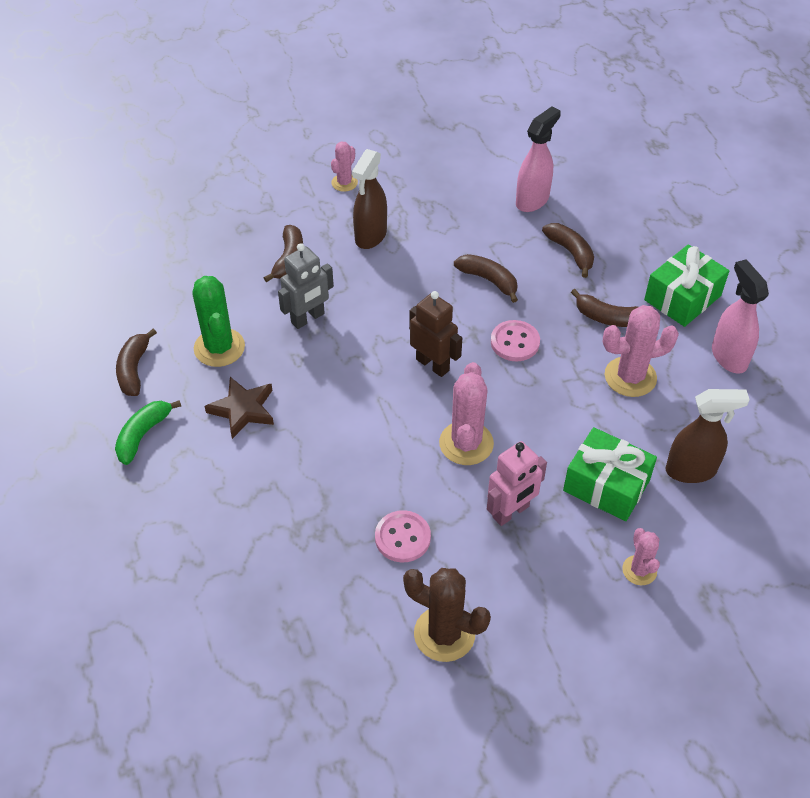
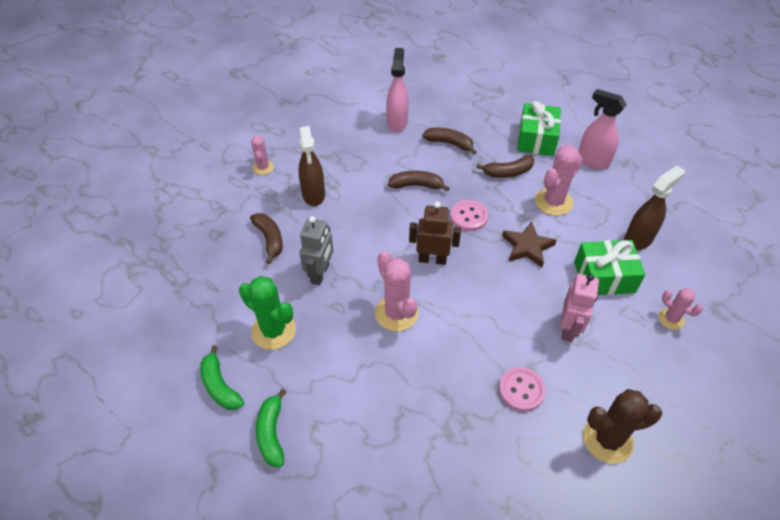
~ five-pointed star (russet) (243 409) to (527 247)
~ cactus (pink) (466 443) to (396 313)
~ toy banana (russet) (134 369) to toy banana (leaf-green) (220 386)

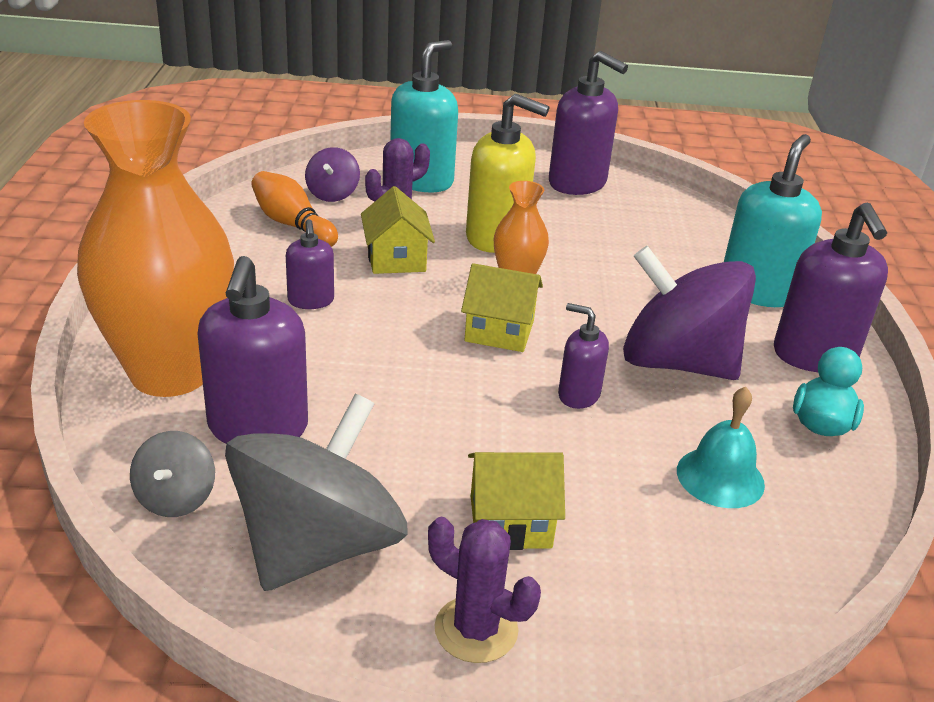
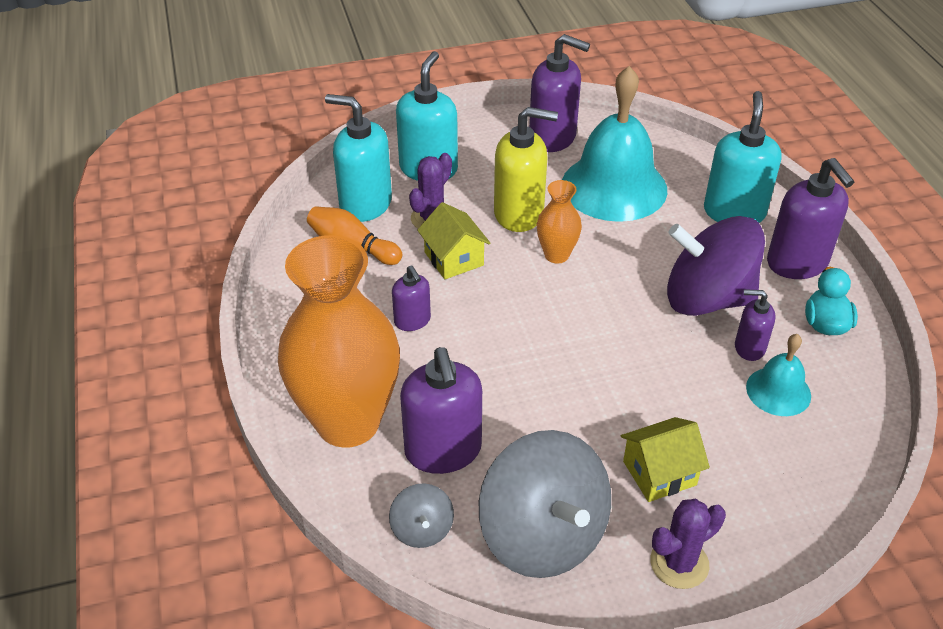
- cottage (bright yellow) (499 331)
+ hand bell (teal) (614 187)
~ soap dispenser (royal purple) (578 395) to (749 348)
~ whirligig (royal purple) (332 194) to soap dispenser (teal) (365 204)
~ whirligig (grey) (318 546) = (543 535) 135 degrees clockwise
~ cactus (royal purple) (476 629) = (679 563) 45 degrees counterclockwise

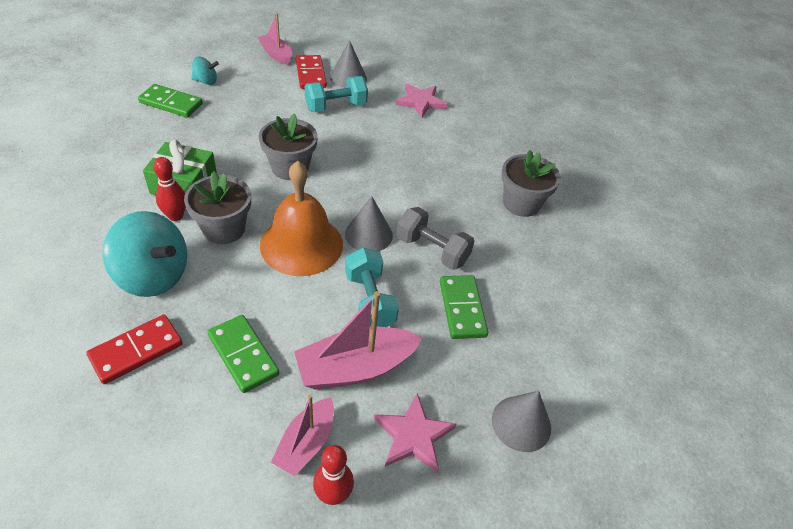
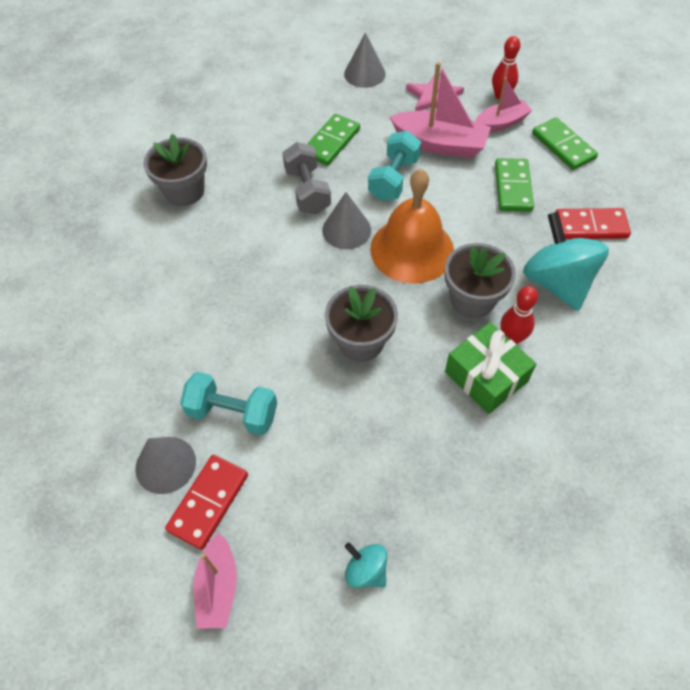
- five-pointed star (pink) (421 102)
~ domino piece (leaf-green) (171 103) to (563 146)

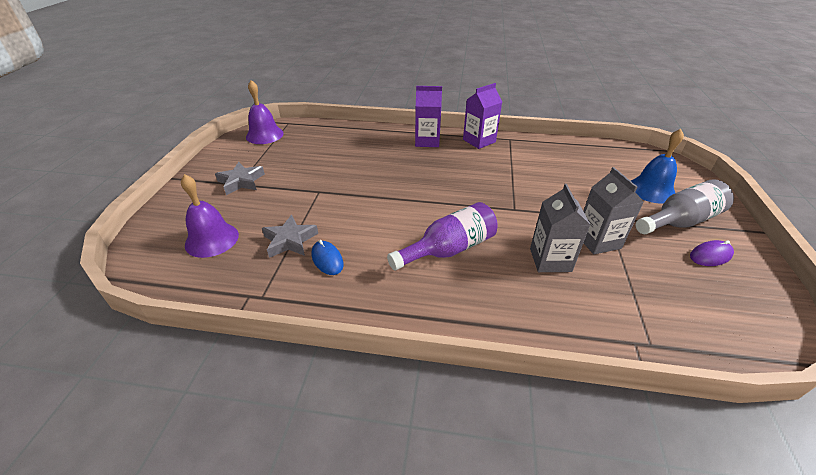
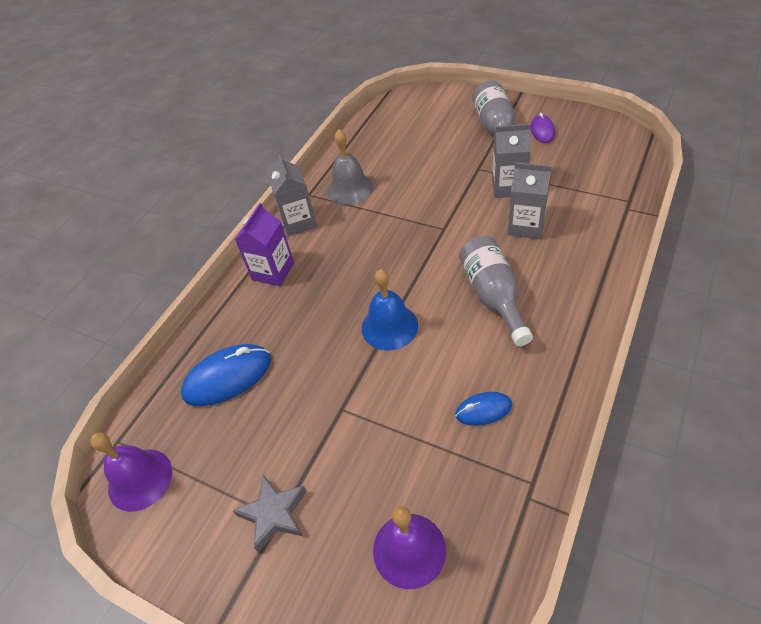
- five-pointed star (grey) (290 240)
+ mouse (blue) (227 377)
+ hand bell (grey) (350 189)
~ hand bell (blue) (651 190) to (389 326)
~ flask (royal purple) (448 249) to flask (grey) (493 296)
~ carton (royal purple) (479 141) to carton (grey) (299 222)

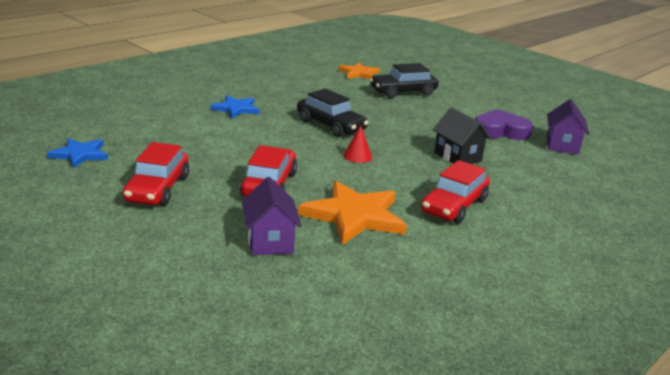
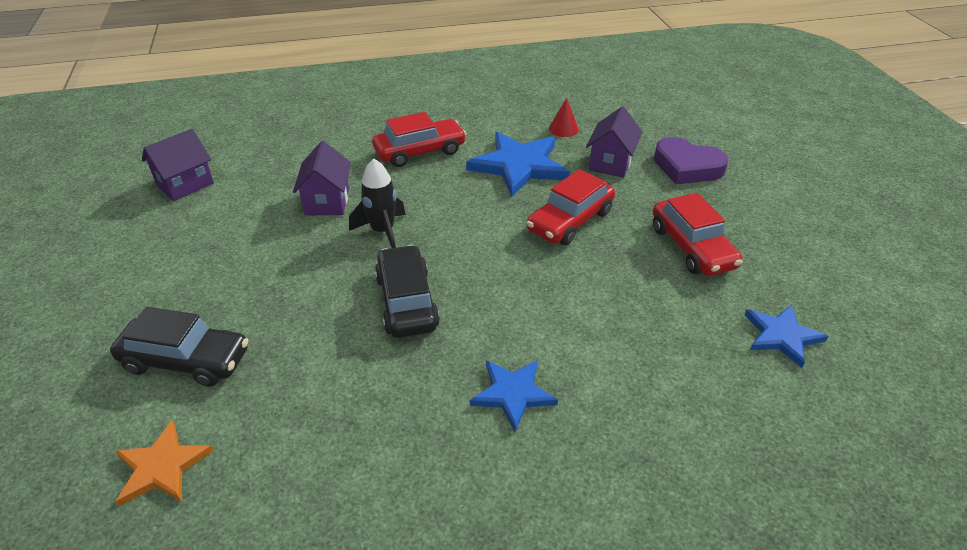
+ spaceship (jet-black) (383 231)
~ solid cone (scarlet) (357 156) to (563 129)
~ heart (royal purple) (500 131) to (687 167)
~ five-pointed star (bright orange) (354 216) to five-pointed star (blue) (519 166)
~ cottage (jet-black) (457 157) to cottage (royal purple) (327 202)
~ automobile (scarlet) (157 189) = (692 247) 120 degrees clockwise

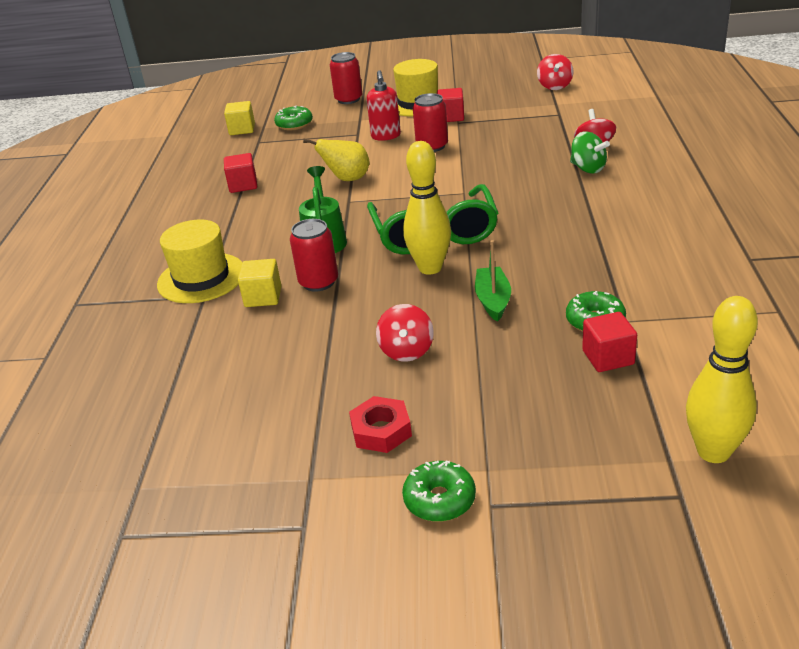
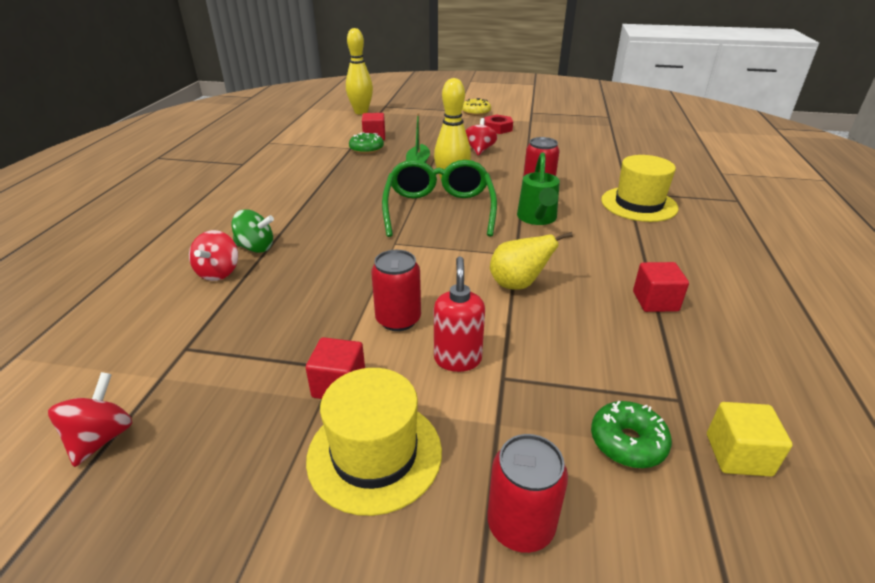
- block (bright yellow) (263 297)
~ glazed donut (leaf-green) (439 500) to glazed donut (bright yellow) (476 112)
~ whirligig (leaf-green) (588 169) = (256 247) 135 degrees clockwise

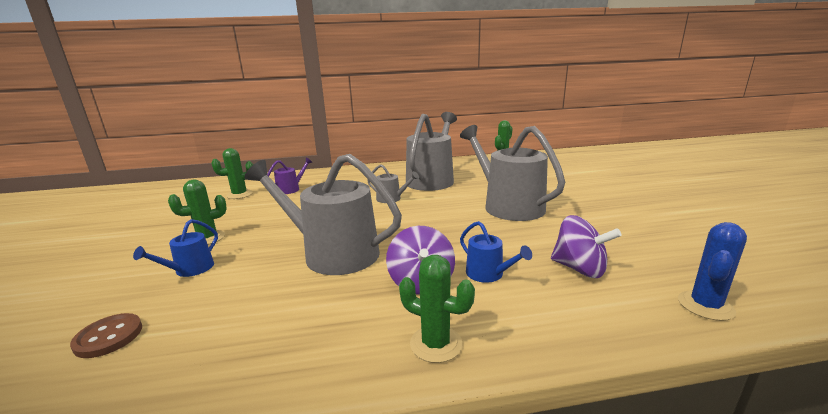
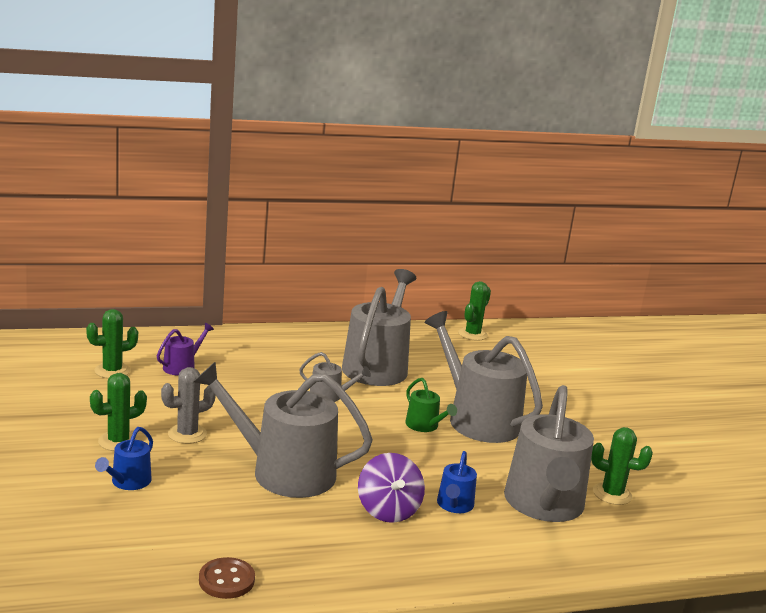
- cactus (blue) (705 306)
+ cactus (grey) (187 434)
+ watering pot (leaf-green) (424 426)
~ shirt button (russet) (109 337) to (226 580)
~ cactus (leaf-green) (436 344) to (612 494)
~ whirligig (royal purple) (579 269) to watering pot (grey) (544 505)
~ watering pot (blue) (488 274) = (454 505) 60 degrees clockwise

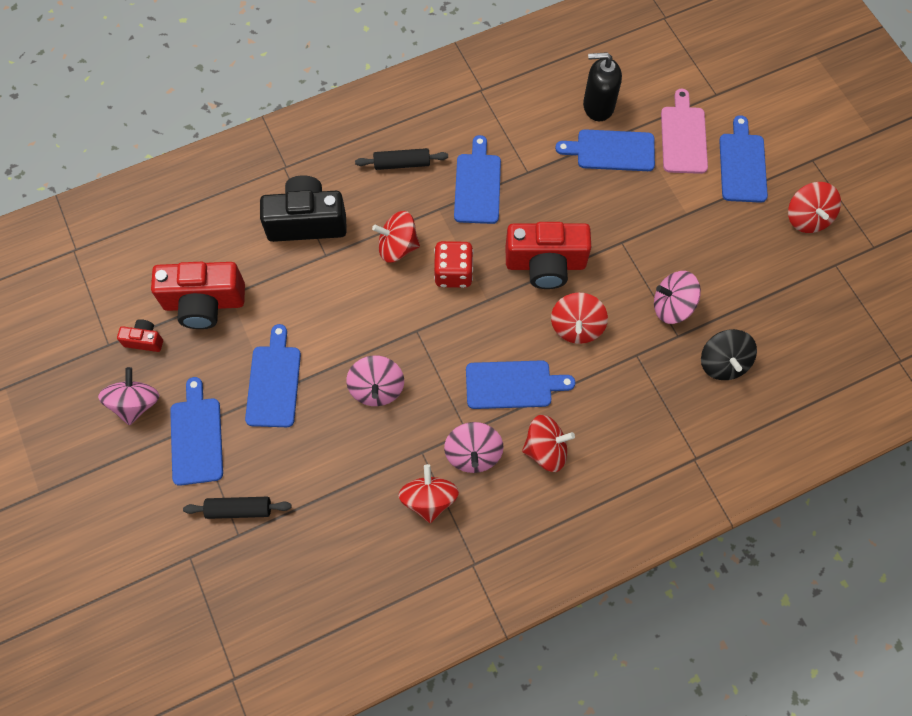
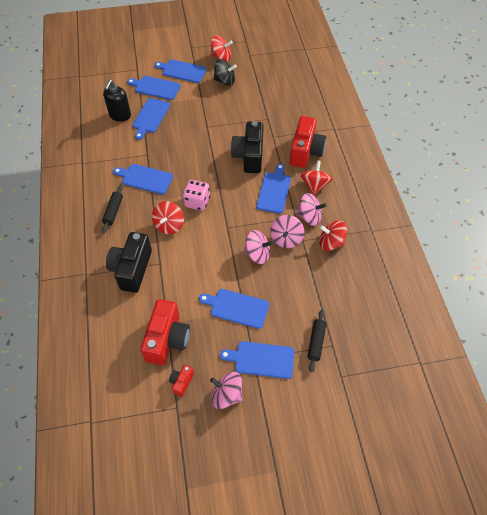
~ compact camera (scarlet) (545 264) to (305 152)
~ whirligig (pink) (672 306) to (286 239)
~ whirligig (jet-black) (723 363) to (225 81)
~ whirligig (scarlet) (576 327) to compact camera (jet-black) (249 156)
~ die (scarlet) (453 273) to die (pink) (197 202)
~ cutting board (pink) (683 136) to cutting board (blue) (156 87)

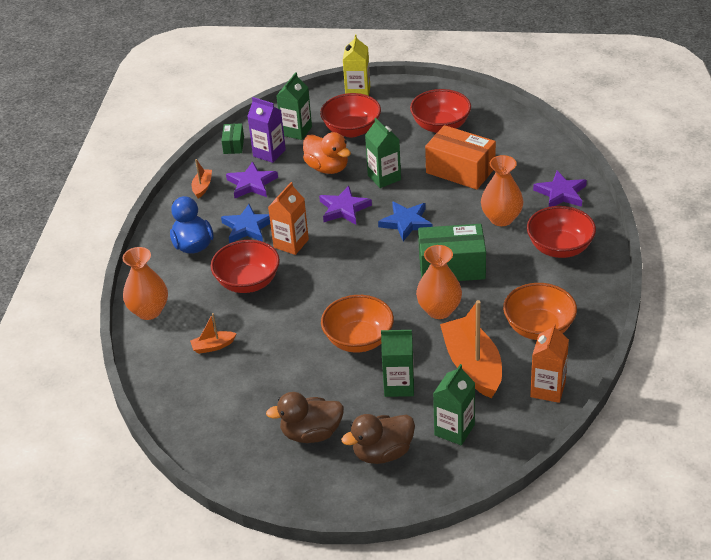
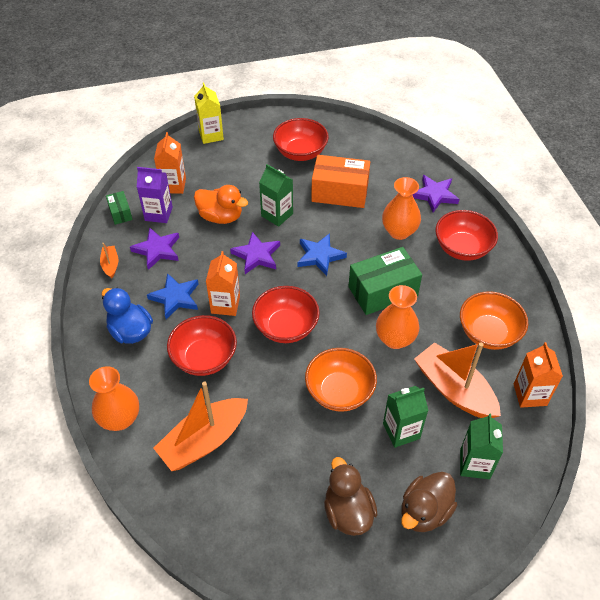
~ deep dish (scarlet) (352 130) to (286 327)
~ carton (leaf-green) (296 131) to carton (bright orange) (173 185)
~ toy duck (russet) (311 433) = (348 512) 105 degrees clockwise
~ sailboat (bright orange) (213 346) = (204 441) x2.20

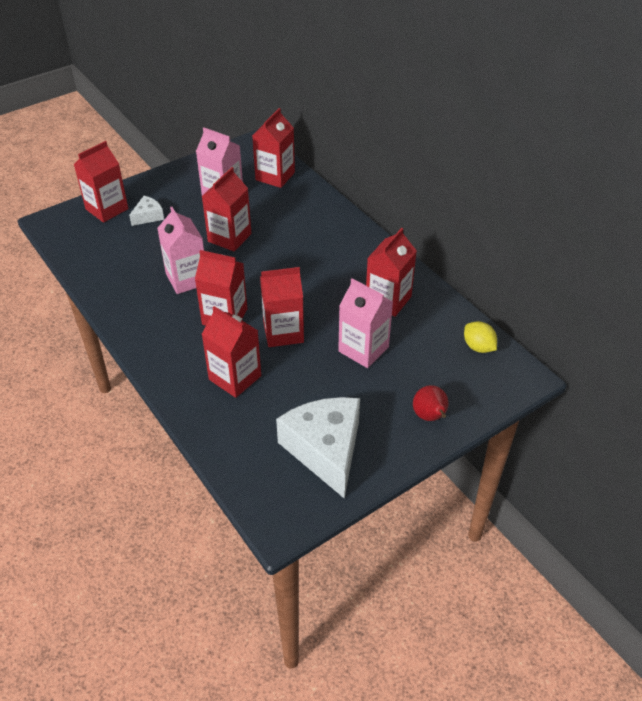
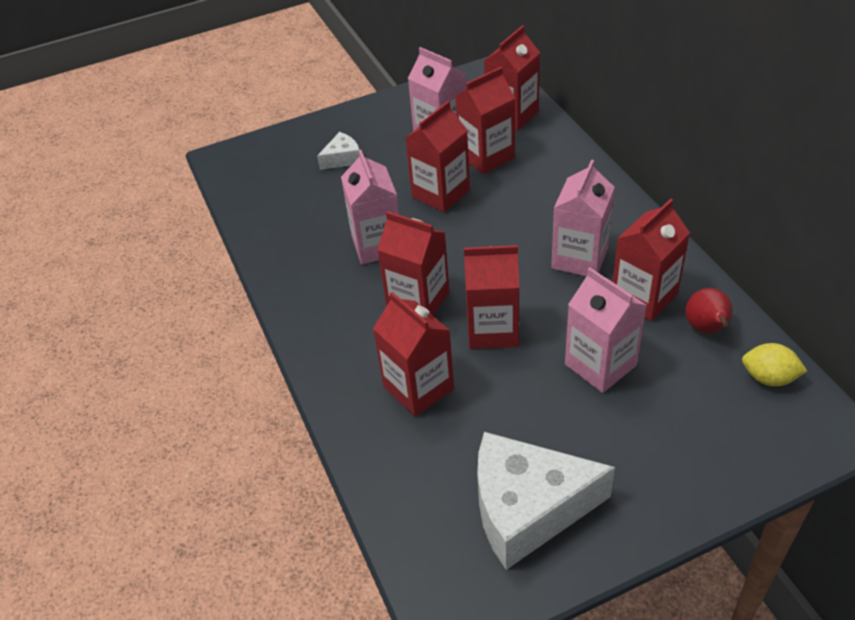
+ carton (pink) (579 258)
~ carton (scarlet) (107 209) to (486 156)
~ pear fruit (scarlet) (430 417) to (706 329)
~ cheese (pure white) (325 450) = (527 508) 90 degrees counterclockwise
~ citrus fruit (bright yellow) (478 347) = (769 378) 45 degrees counterclockwise

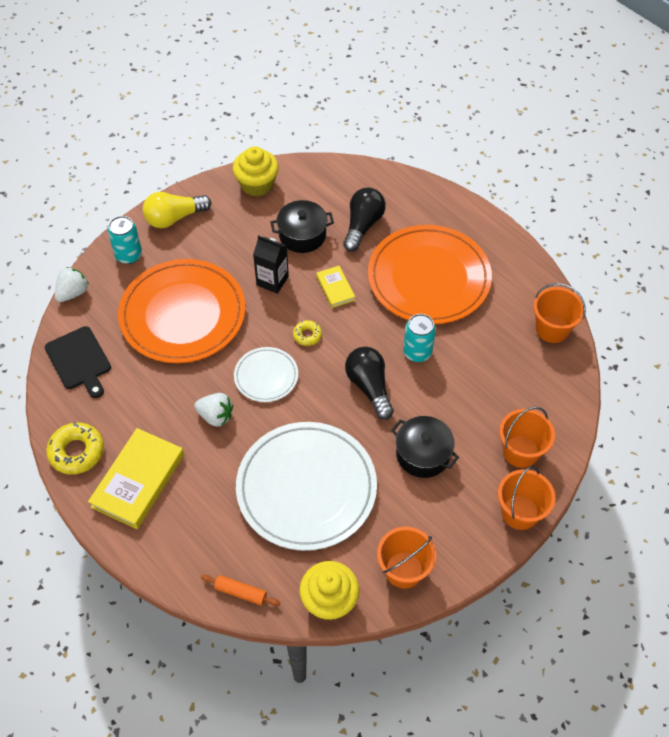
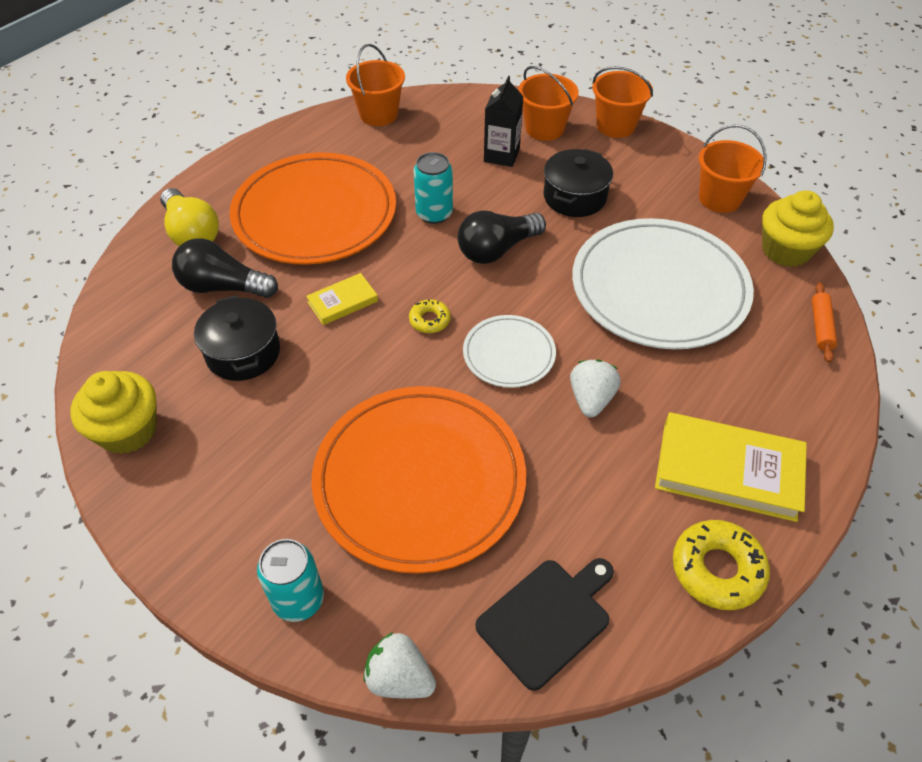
~ lightbulb (bright yellow) (174 218) to (192 233)
~ carton (jet-black) (272 281) to (501 155)

